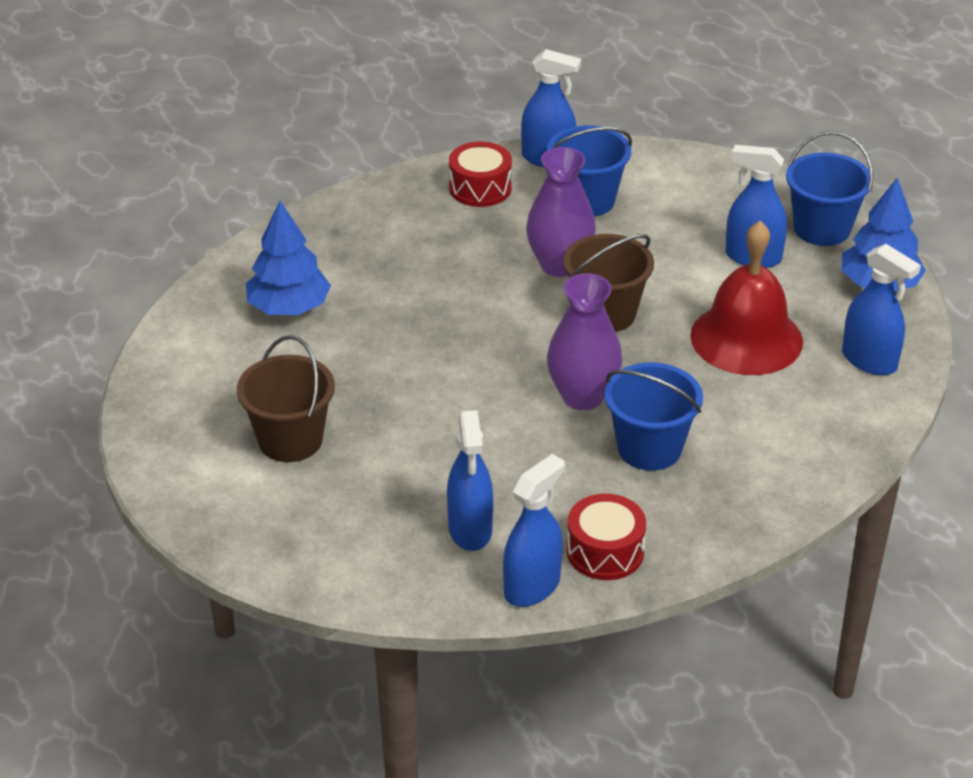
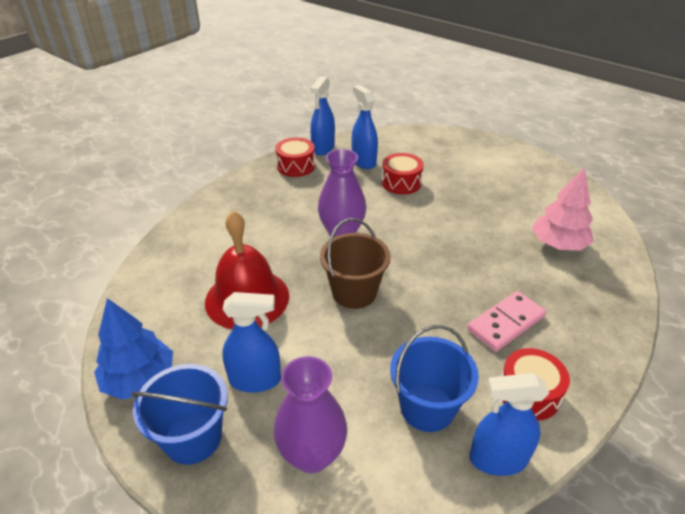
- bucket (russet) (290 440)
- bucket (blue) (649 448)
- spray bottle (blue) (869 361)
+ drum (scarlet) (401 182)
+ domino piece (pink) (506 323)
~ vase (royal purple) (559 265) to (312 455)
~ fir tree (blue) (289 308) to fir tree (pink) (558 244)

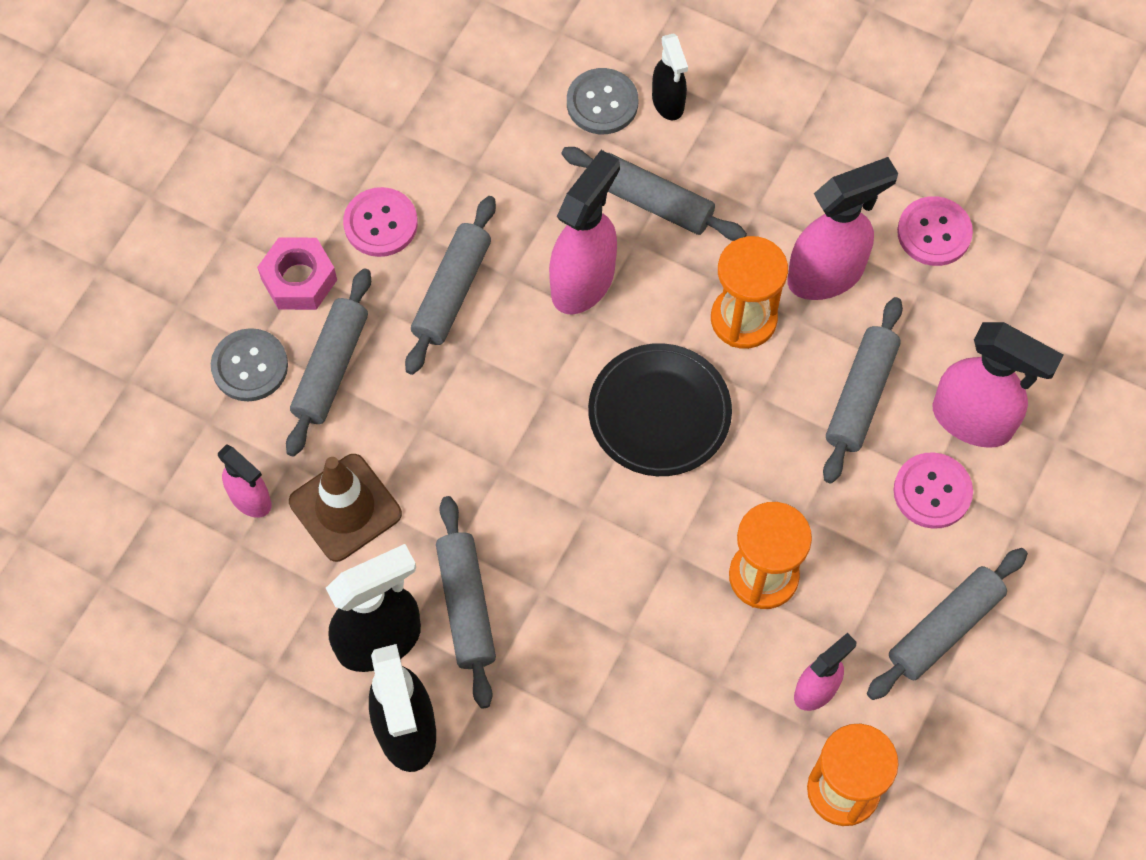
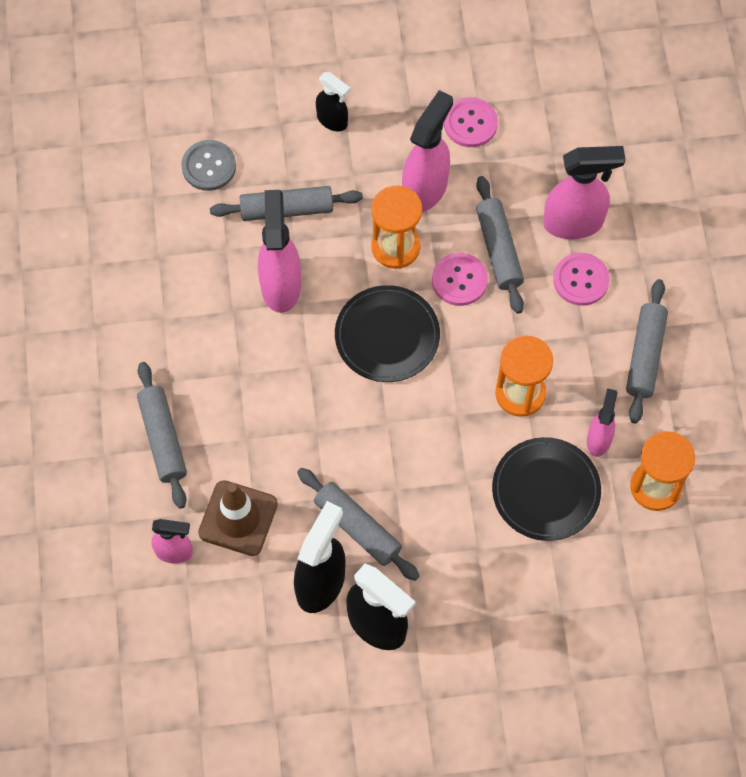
- shirt button (grey) (250 366)
- hexagon nut (pink) (299 279)
- pastry roller (grey) (452 291)
+ flat dish (jet-black) (546 491)
~ shirt button (pink) (380 223) to (459 280)
~ spray bottle (jet-black) (668 103) to (332 120)

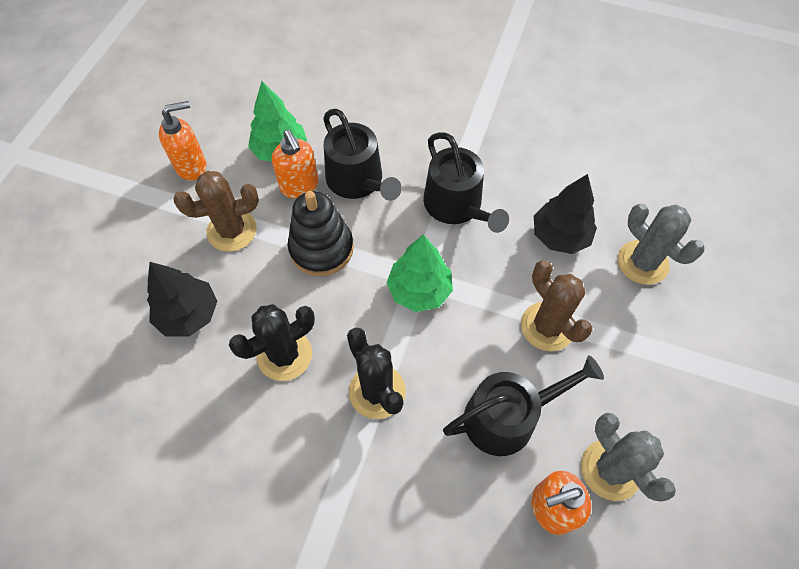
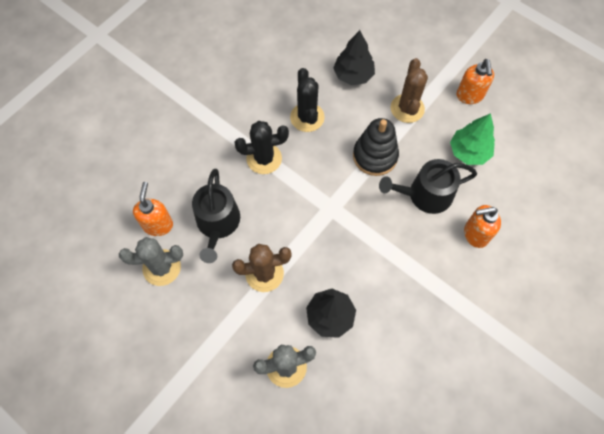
- fir tree (leaf-green) (419 290)
- watering pot (jet-black) (456 206)
~ soap dispenser (bright orange) (300 186) to (475 234)

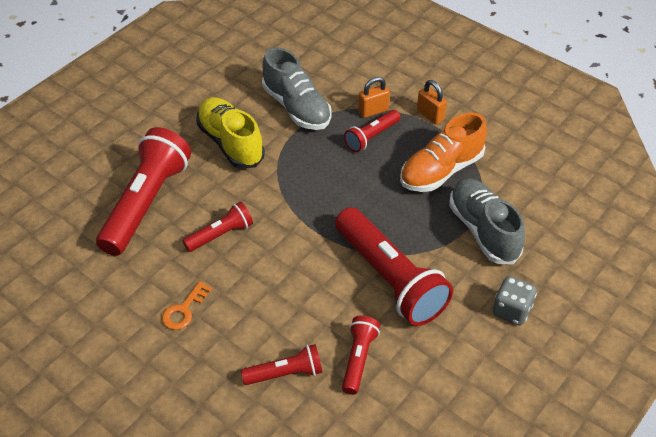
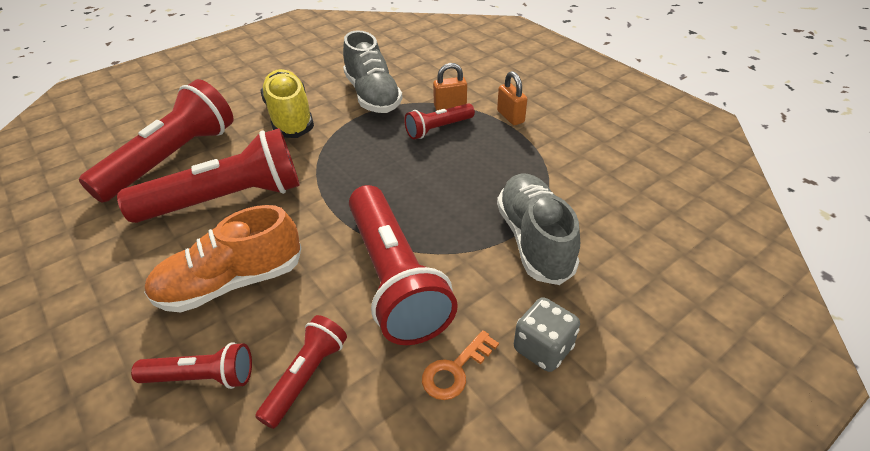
~ latchkey (bright orange) (184 310) to (455 370)
~ lace-up shoe (bright orange) (441 171) to (231 283)
~ torch (scarlet) (220 235) = (227 199) x1.98

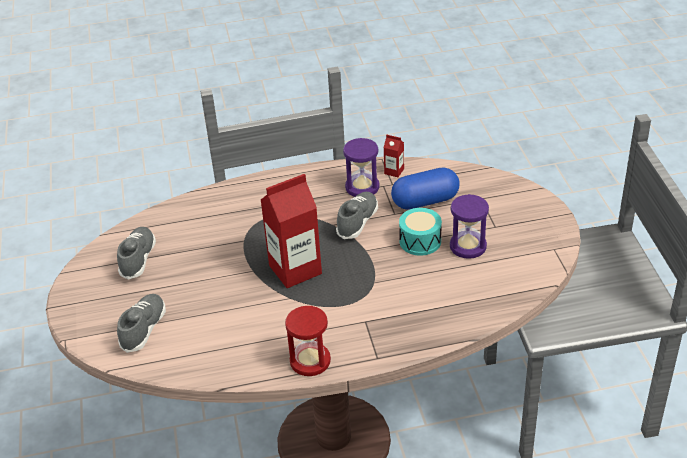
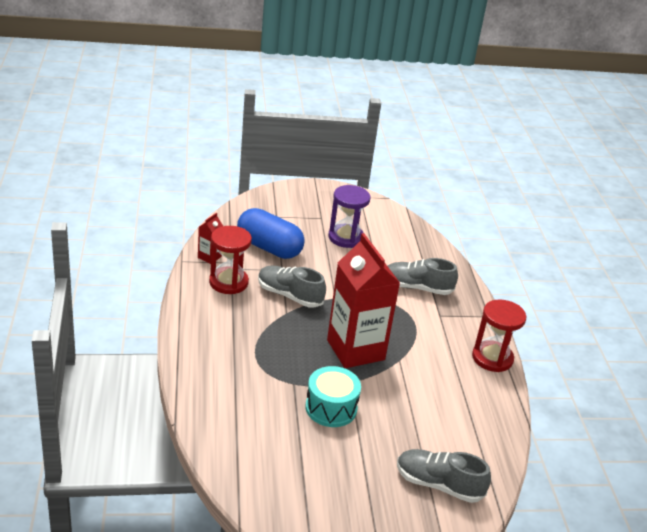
~ lace-up shoe (grey) (138 260) to (417 287)
~ drum (teal) (420 241) to (331 408)
~ hourglass (royal purple) (362 187) to hourglass (scarlet) (228 282)
~ pill (blue) (425 201) = (269 247) 45 degrees counterclockwise

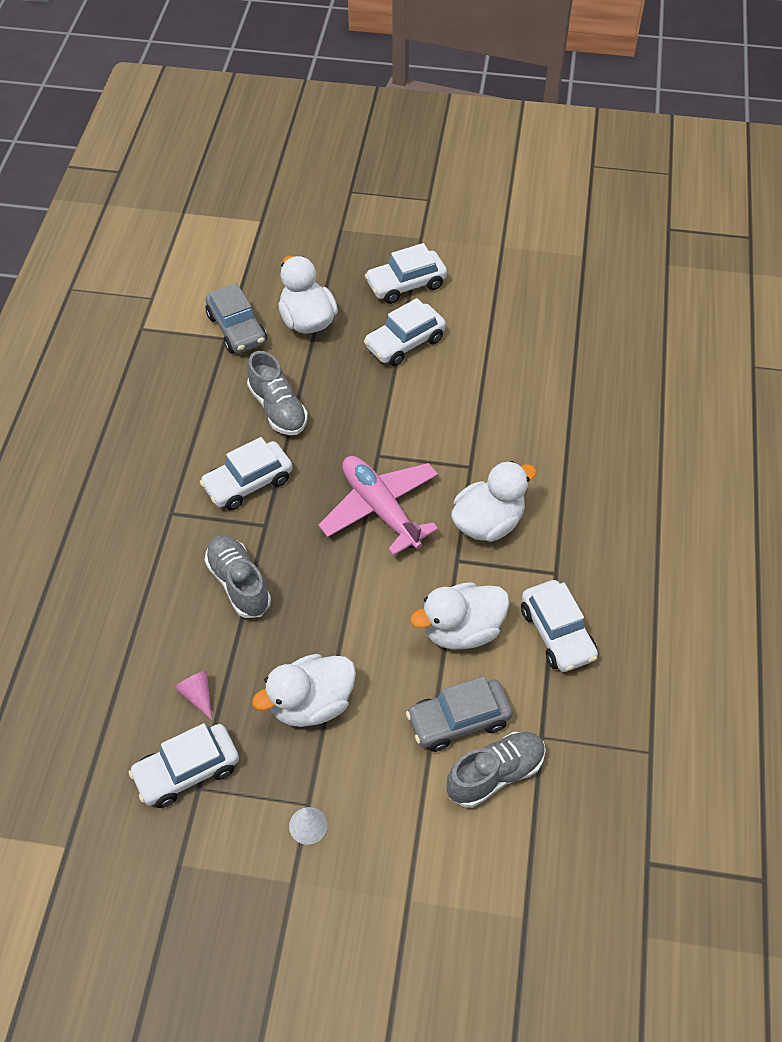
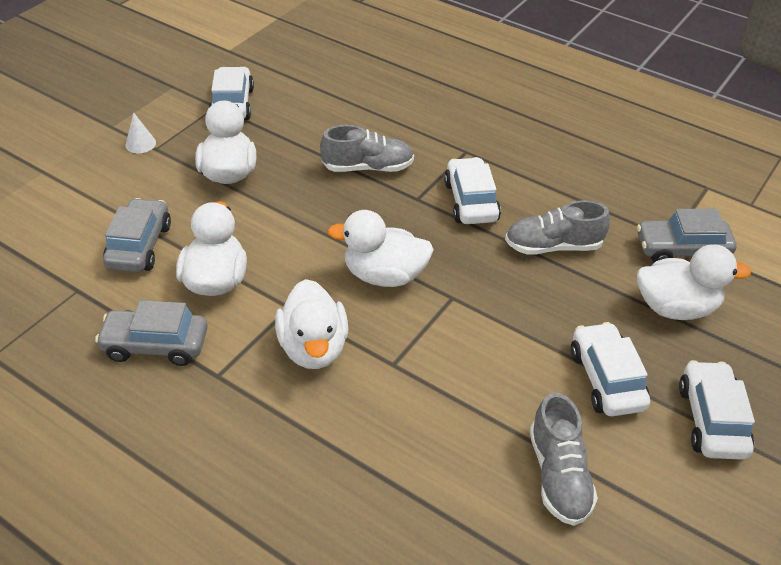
- solid cone (pink) (197 694)
~ lace-up shoe (grey) (495 774) to (558 475)
~ aeroplane (pink) (380 509) to toy duck (pure white) (384 275)
~ automobile (pure white) (557 633) to automobile (grey) (156 345)

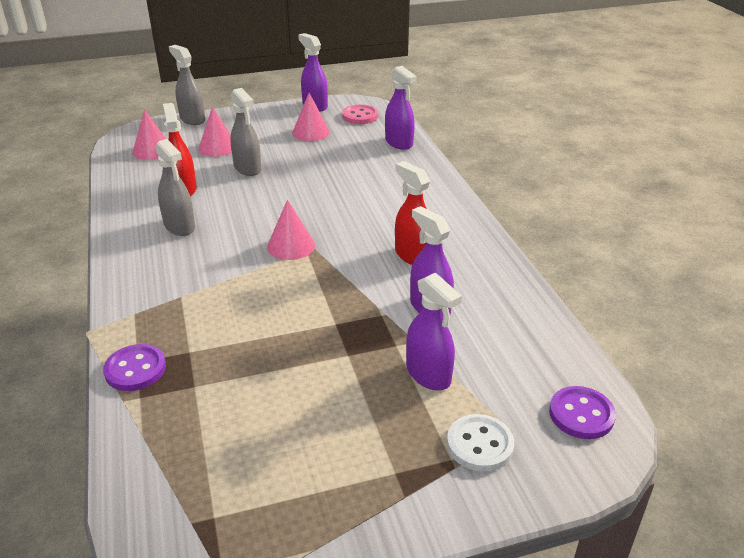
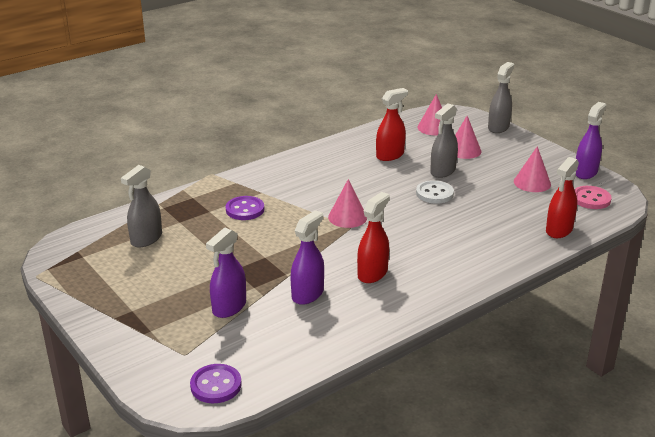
~ shirt button (royal purple) (135 369) to (245 210)
~ spray bottle (grey) (179 226) to (146 239)
~ shirt button (pure white) (479 444) to (434 193)
~ spray bottle (royal purple) (399 143) to spray bottle (scarlet) (559 230)

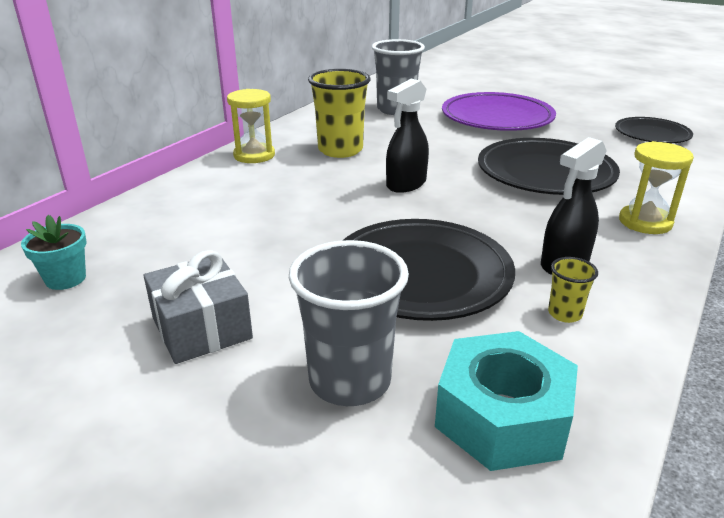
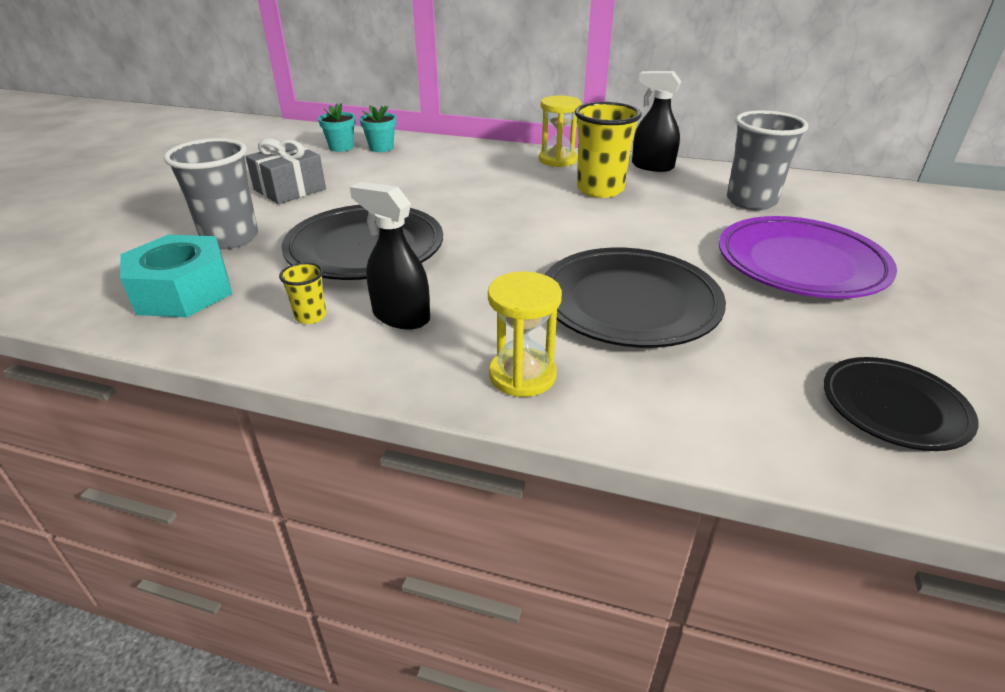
+ plant pot (teal) (381 148)
~ spray bottle (jet-black) (406 184) to (652 166)

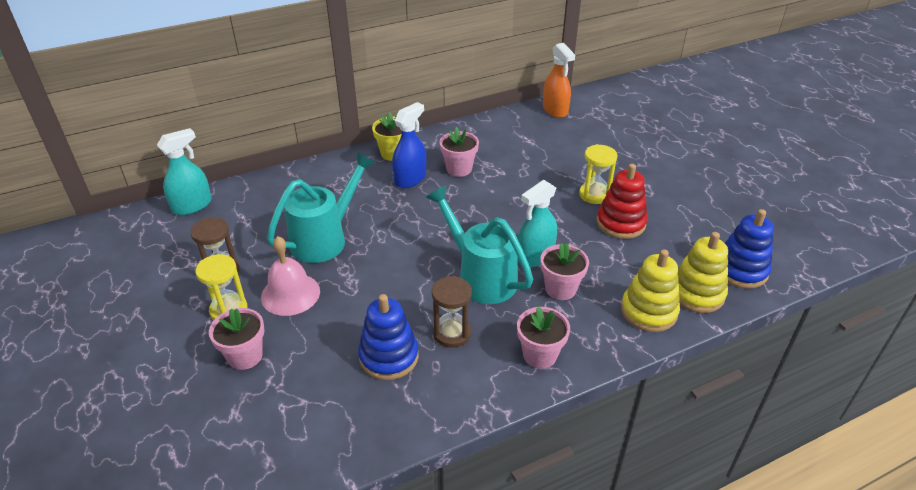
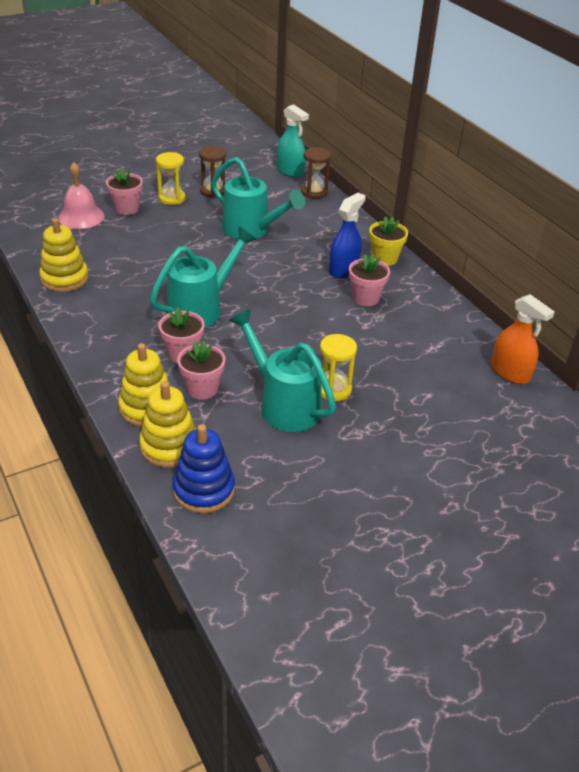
- stacking rings (blue) (389 357)
- spray bottle (teal) (535 256)
+ stacking rings (bright yellow) (64 279)
~ hand bell (pink) (290 294) to (81 217)
~ hourglass (russet) (452 333) to (314 192)
~ plant pot (pink) (540 355) to (202 389)
~ stacking rings (scarlet) (620 223) to watering pot (teal) (283 404)
~ spray bottle (blue) (410 179) = (343 269) 90 degrees counterclockwise
~ spray bottle (bright orange) (555 110) = (510 372) 105 degrees counterclockwise

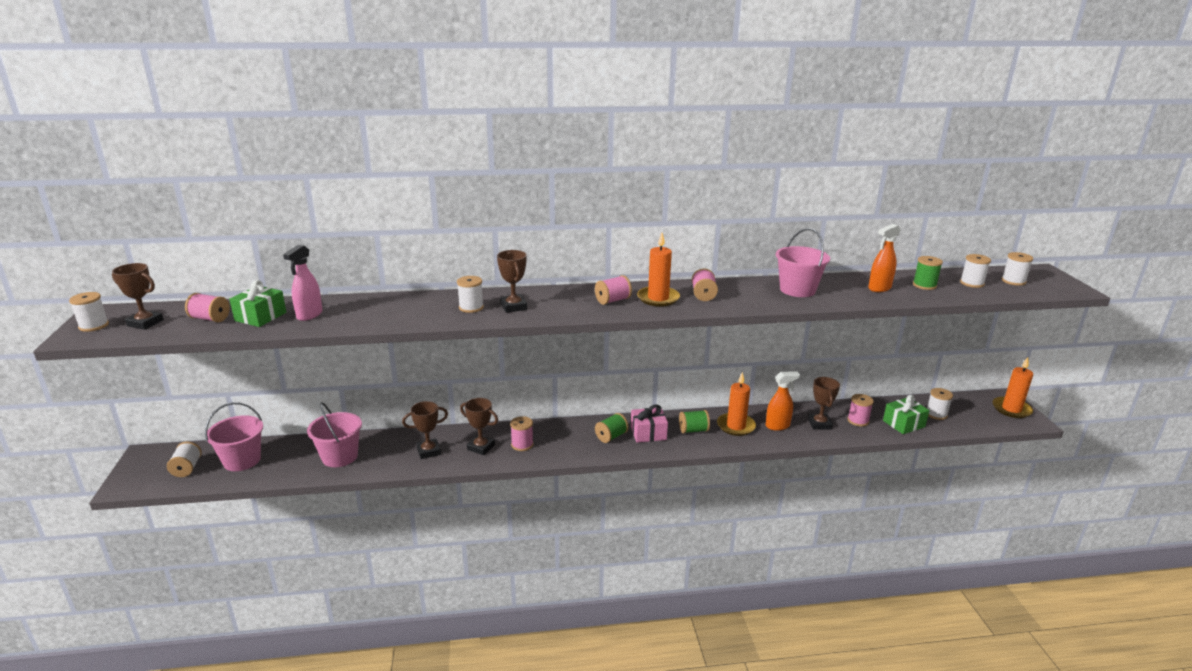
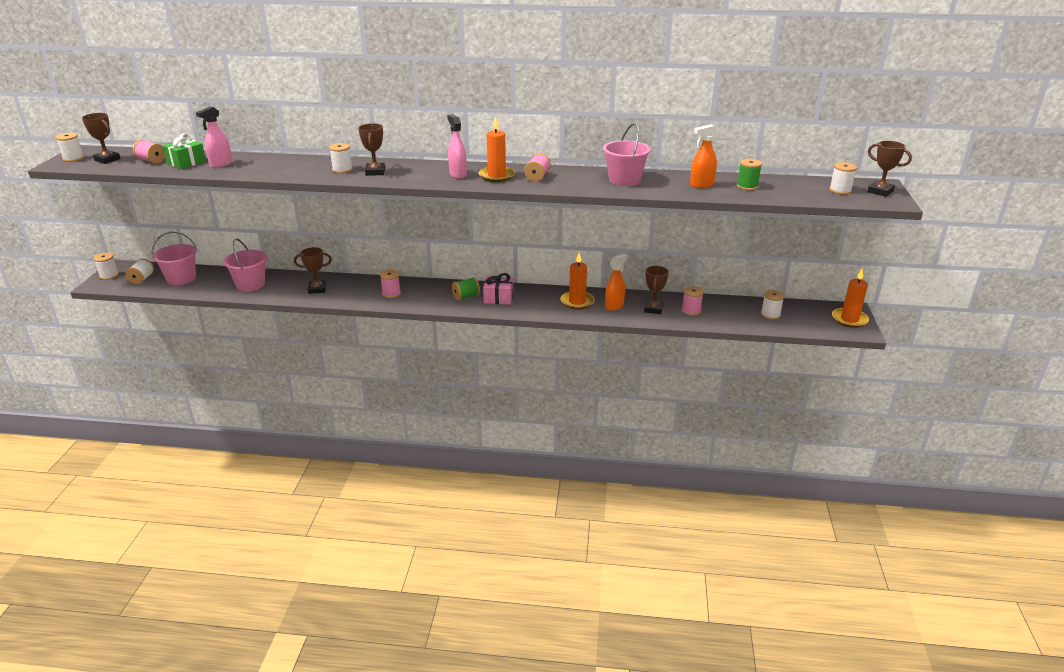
- spool (leaf-green) (693 430)
- present (leaf-green) (903 424)
~ trophy (russet) (481 447) to (880 191)
~ spool (pure white) (972 283) to (109 275)
~ spool (pink) (612 300) to spray bottle (pink) (457 174)
~ spray bottle (bright orange) (778 426) = (614 306) 45 degrees counterclockwise

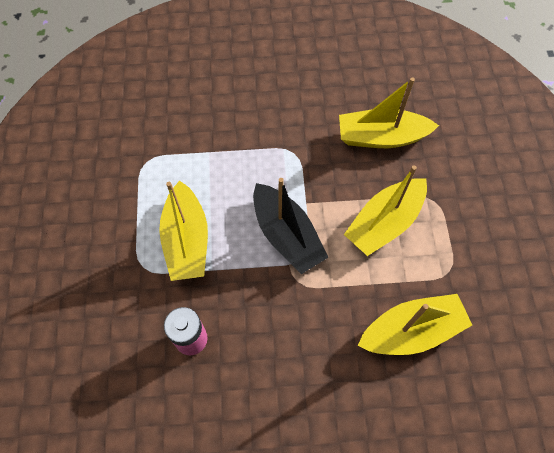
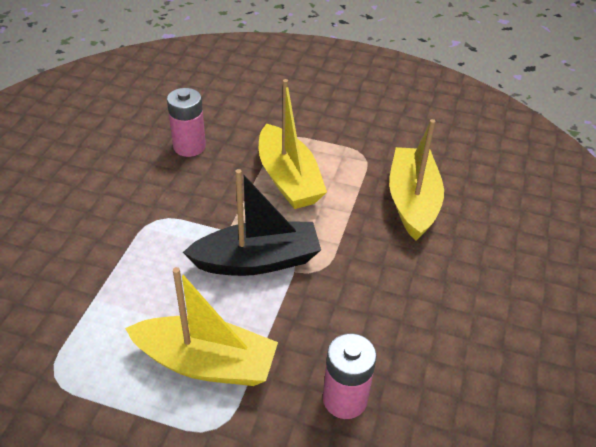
~ sailboat (bright yellow) (381 137) to AA battery (pink) (189 146)

